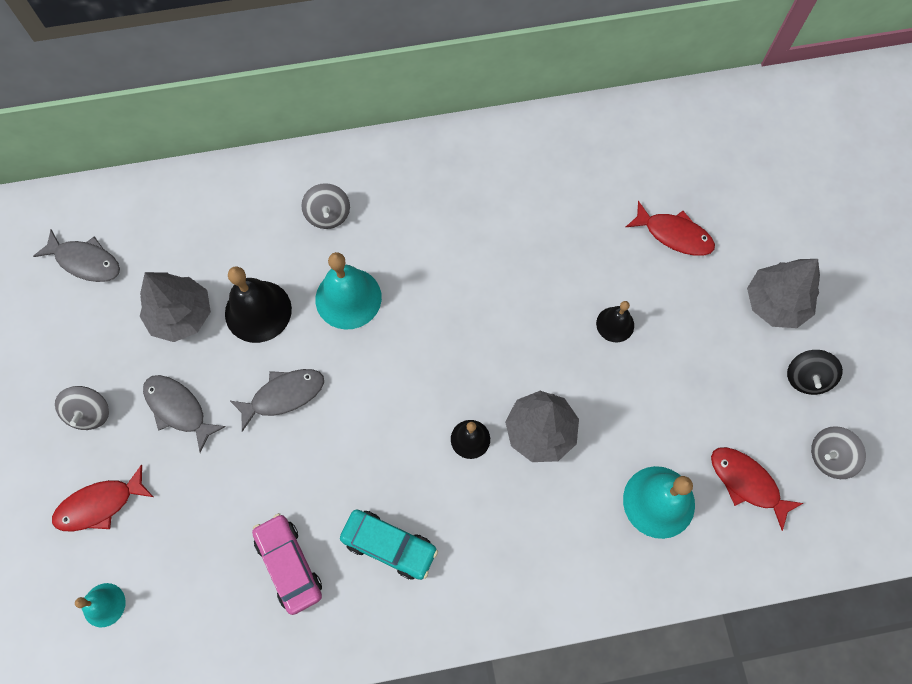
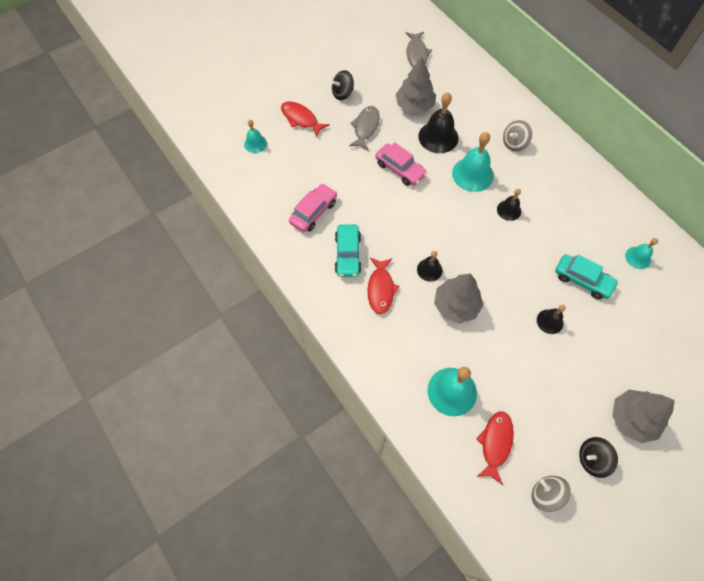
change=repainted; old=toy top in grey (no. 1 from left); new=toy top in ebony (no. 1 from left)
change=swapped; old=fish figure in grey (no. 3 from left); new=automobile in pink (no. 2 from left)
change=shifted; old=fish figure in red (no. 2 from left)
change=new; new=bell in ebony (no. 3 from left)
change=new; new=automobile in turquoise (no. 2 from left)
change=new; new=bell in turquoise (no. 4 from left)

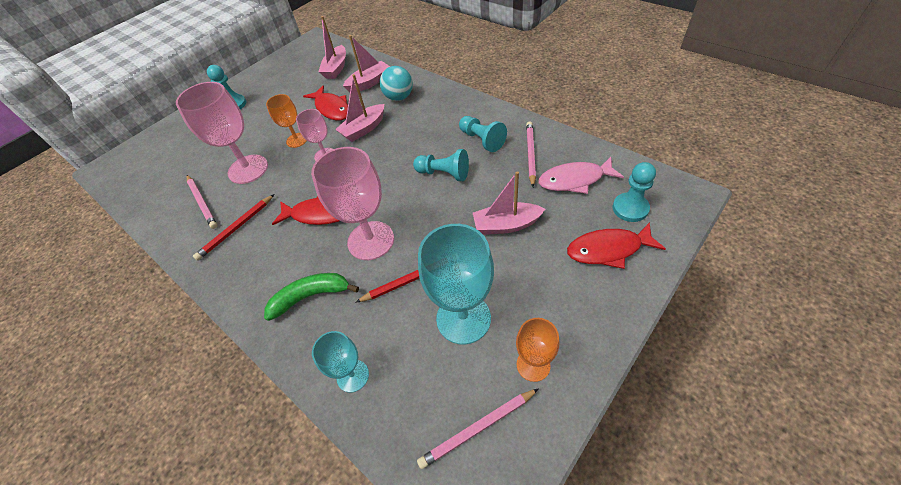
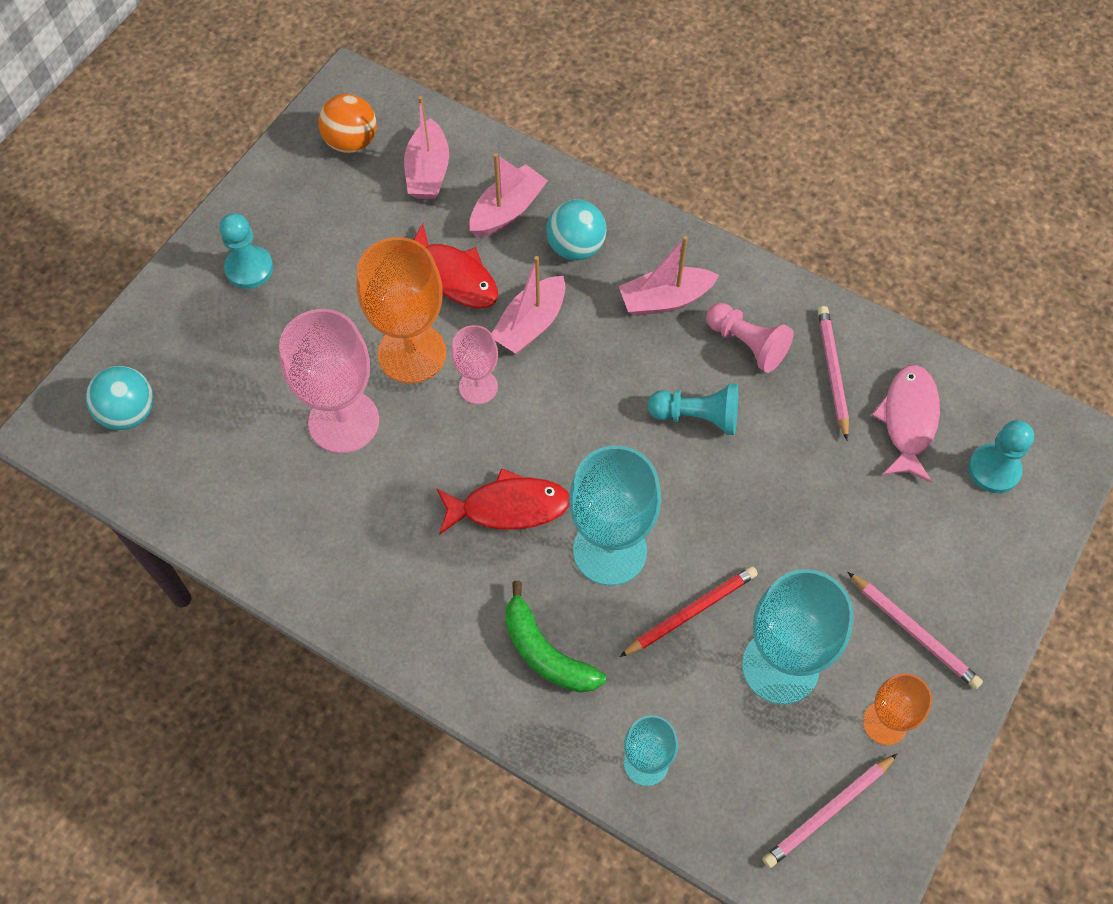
change=shifted; old=lead pencil in pink (no. 1 from left in the first image); new=lead pencil in pink (no. 3 from left)
change=gone; old=lead pencil in red (no. 1 from left)
change=rotated; old=banana in leaf-green; degrees=-105
change=scaled; old=wine glass in bright orange (no. 1 from left); factor=1.78
change=repainted; old=wine glass in pink (no. 3 from left); new=wine glass in turquoise (no. 1 from left)
change=repainted; old=pawn in turquoise (no. 3 from left); new=pawn in pink
change=shifted; old=boat in pink (no. 4 from left)
change=rotated; old=fish figure in pink; degrees=120
change=gone; old=fish figure in red (no. 3 from left)
change=new; new=ball in turquoise (no. 1 from left)
change=new; new=ball in bright orange

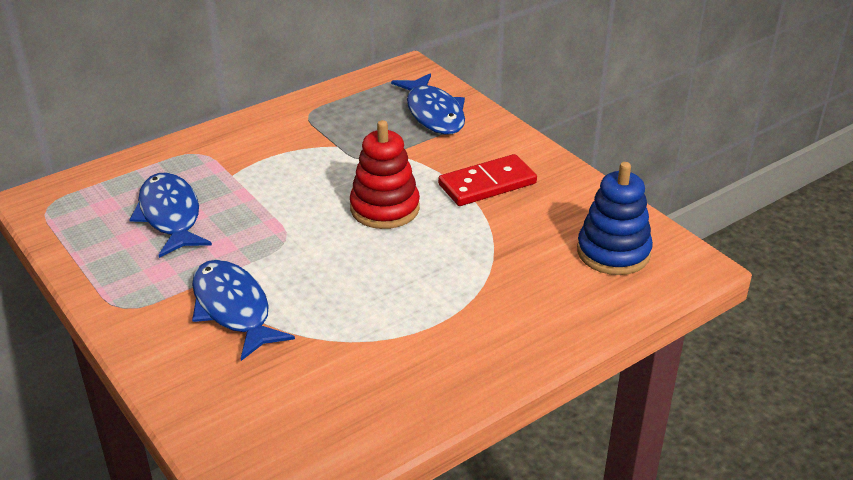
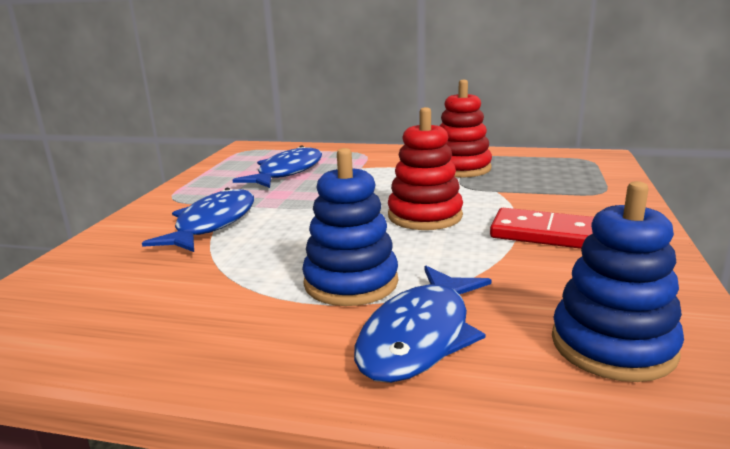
change=shifted; old=fish figure in royal blue (no. 3 from left)
change=new; new=stacking rings in royal blue (no. 1 from left)
change=new; new=stacking rings in red (no. 2 from left)

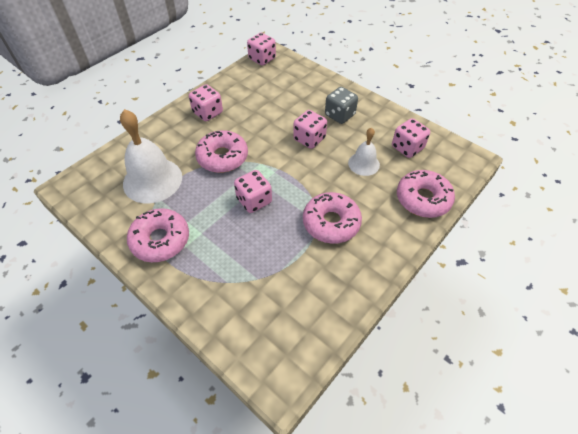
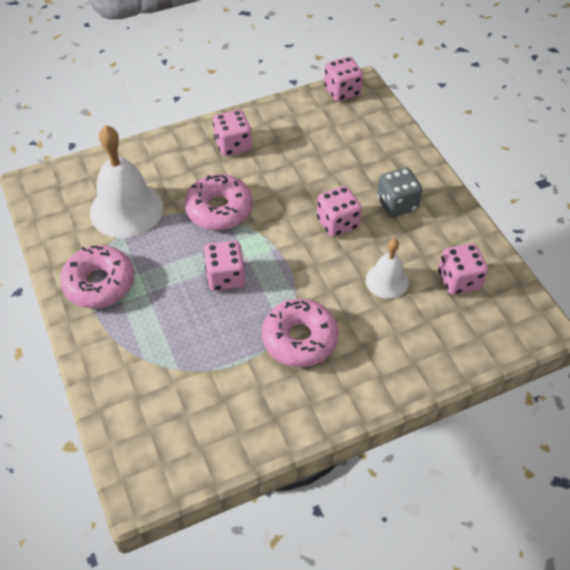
change=gone; old=donut in pink (no. 4 from left)

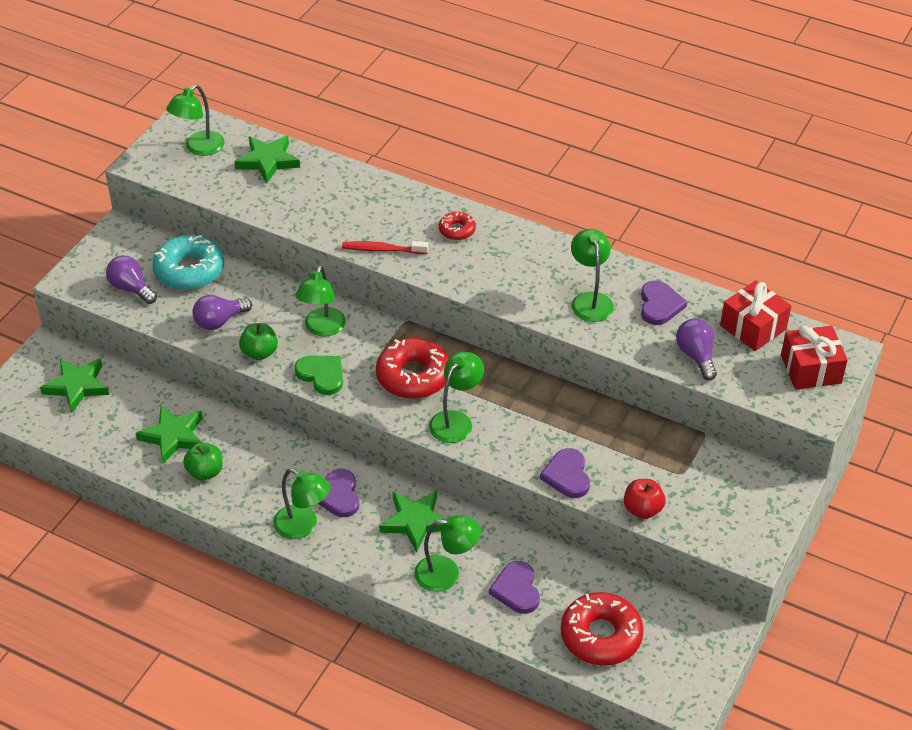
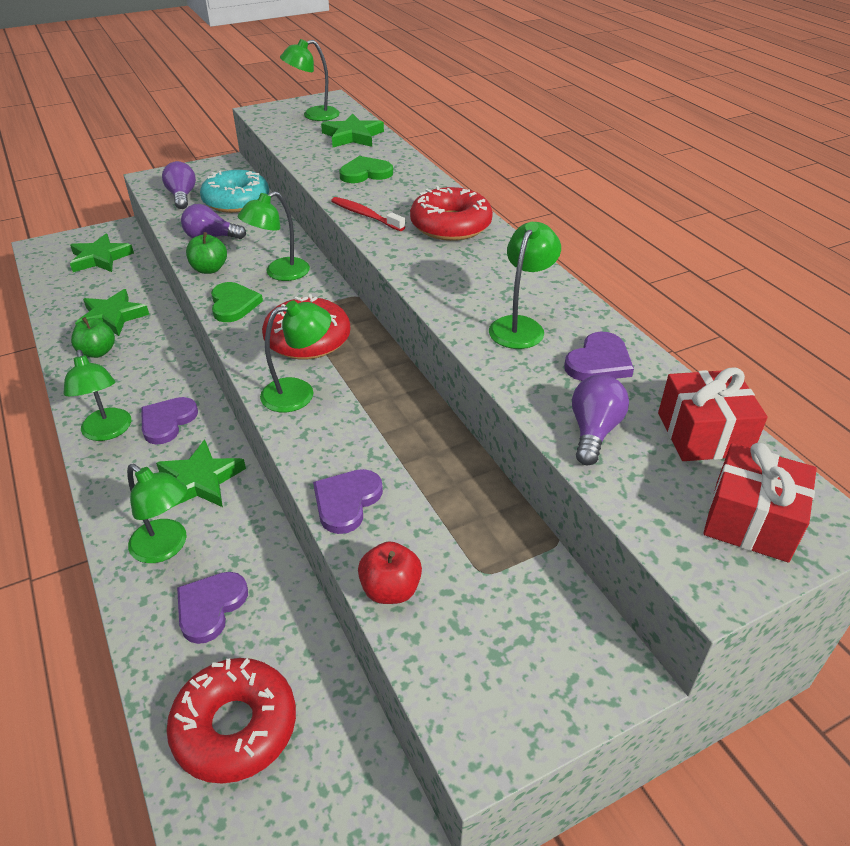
change=scaled; old=donut in red (no. 2 from left in the first image); factor=1.95
change=new; new=love heart in leaf-green (no. 2 from left)

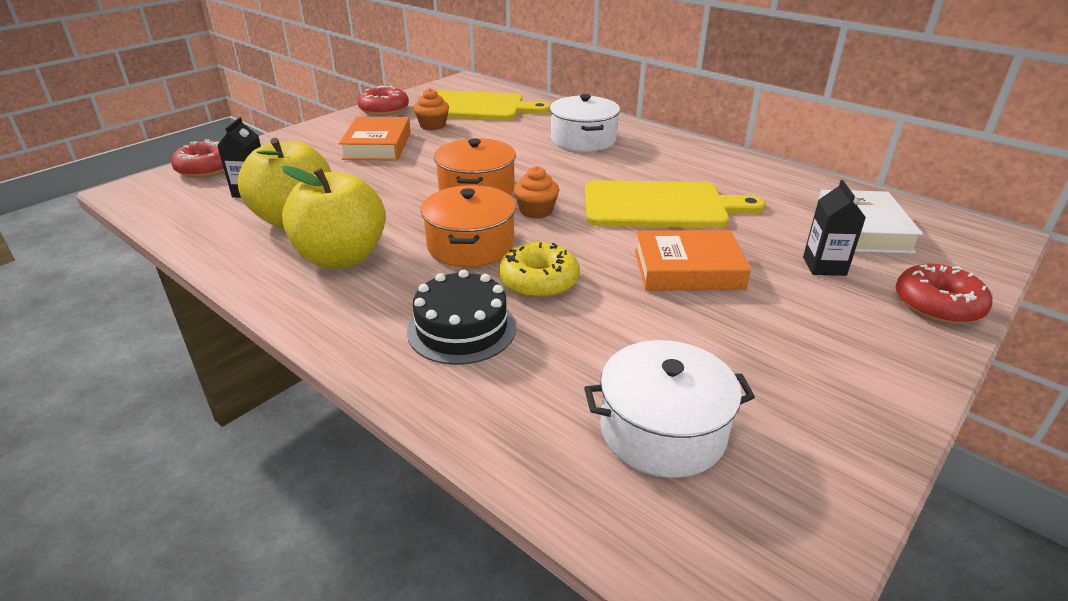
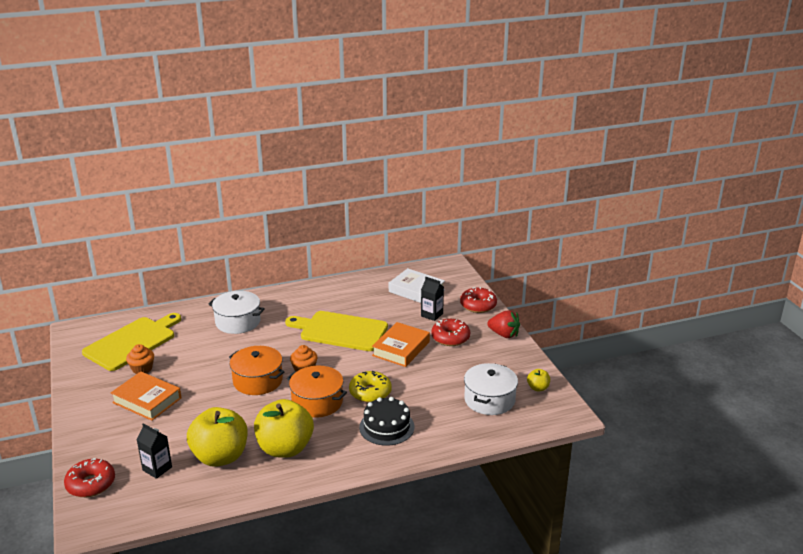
change=shifted; old=donut in red (no. 2 from left)
change=rotated; old=bread board in yellow (no. 2 from left); degrees=-105
change=new; new=toy strawberry in red
change=new; new=apple fruit in yellow (no. 3 from left)

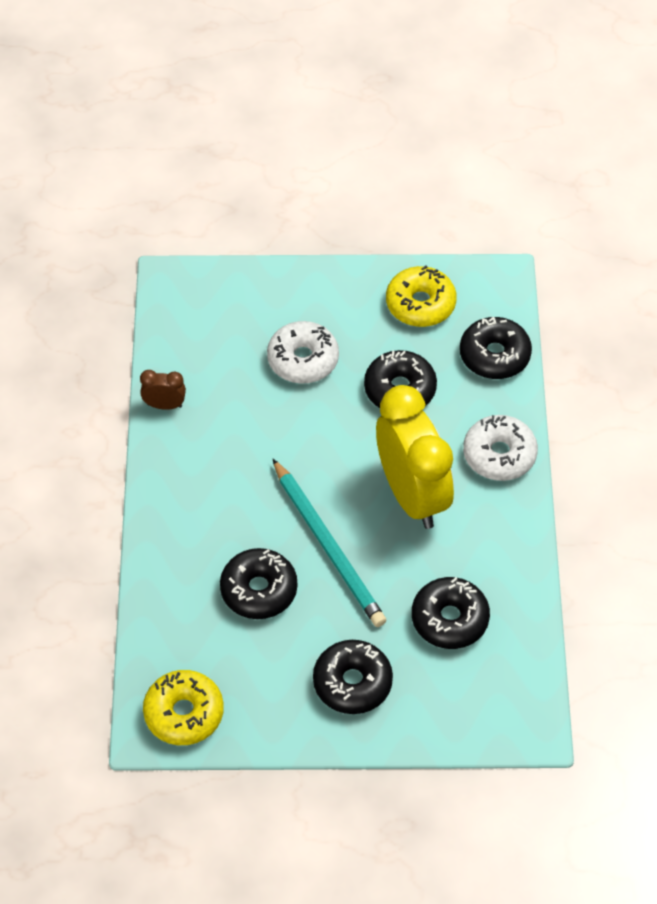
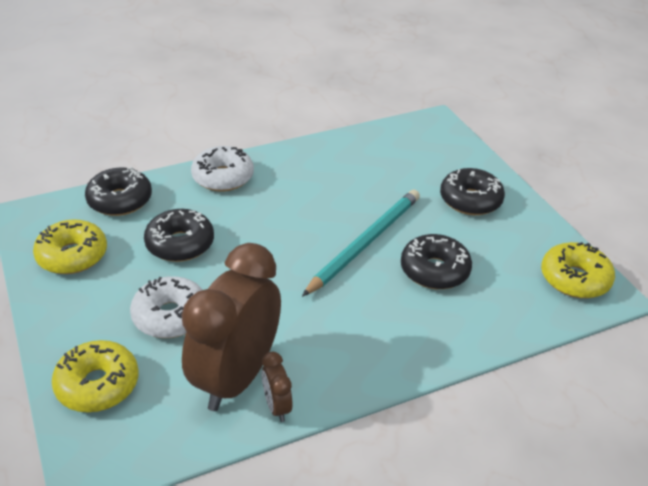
change=gone; old=clock in yellow
change=gone; old=donut in ebony (no. 4 from left)
change=new; new=donut in yellow (no. 2 from left)
change=new; new=clock in russet (no. 1 from left)

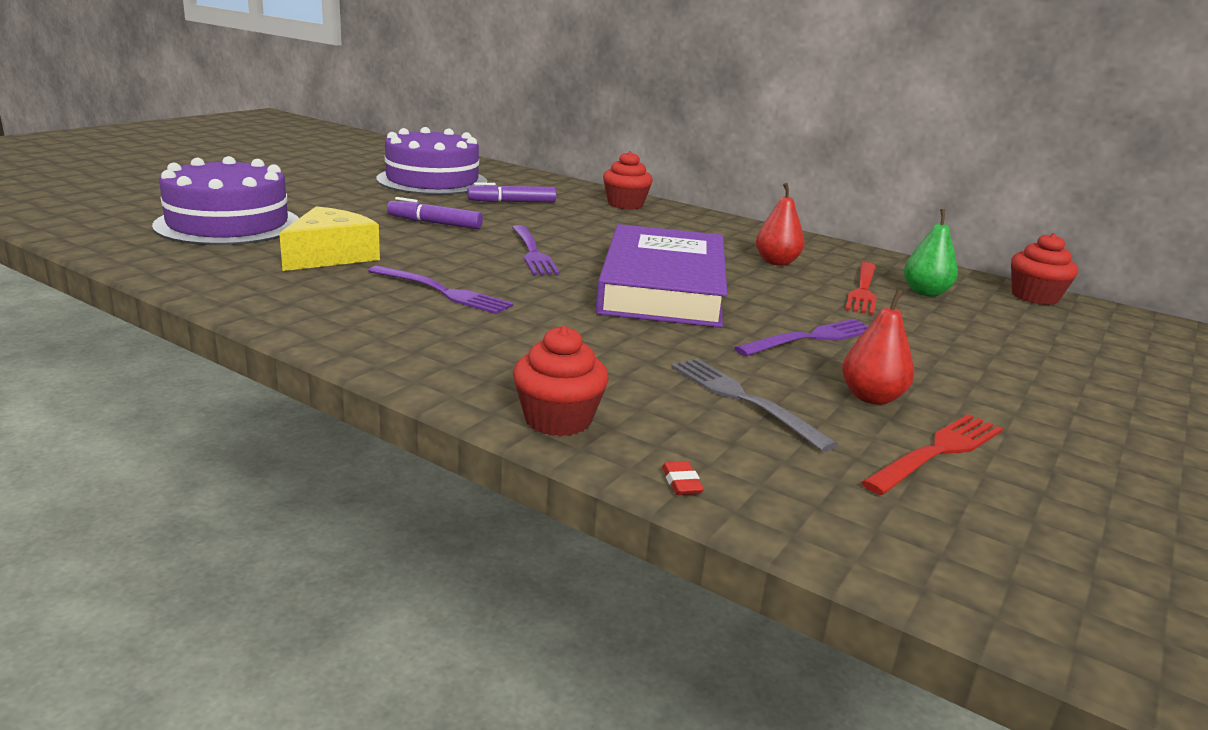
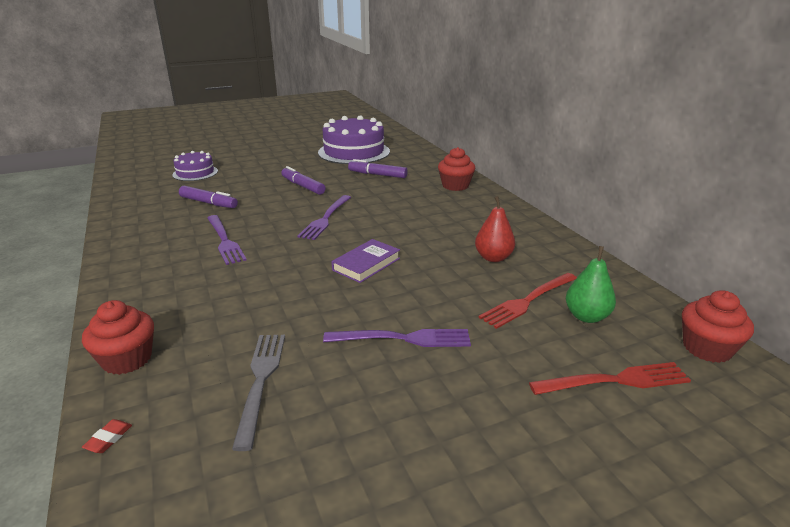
change=scaled; old=layer cake in royal purple (no. 1 from left); factor=0.55
change=swapped; old=cheese in yellow; new=felt pen in royal purple (no. 1 from left)
change=scaled; old=book in royal purple; factor=0.43
change=gone; old=pear fruit in red (no. 2 from left)
change=shifted; old=dinner fork in red (no. 2 from left)

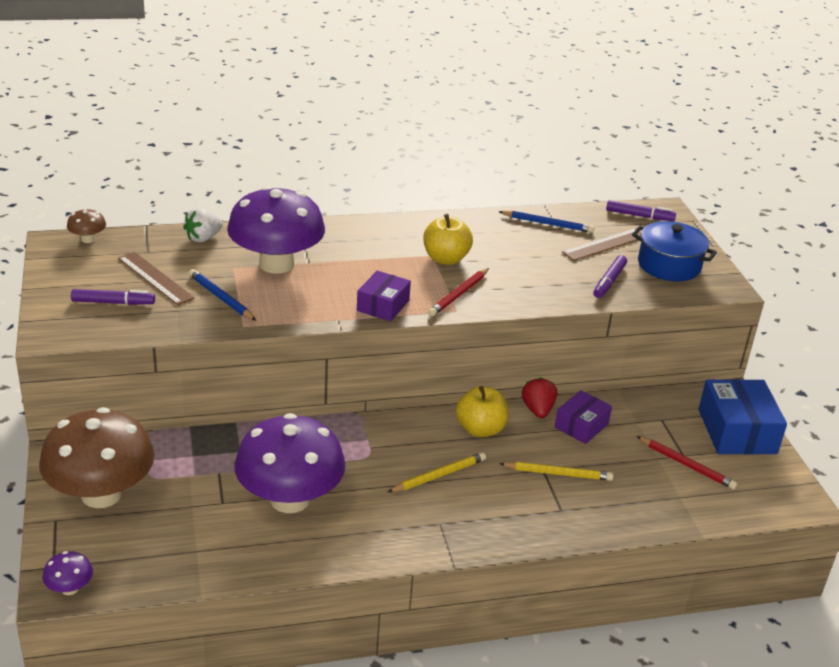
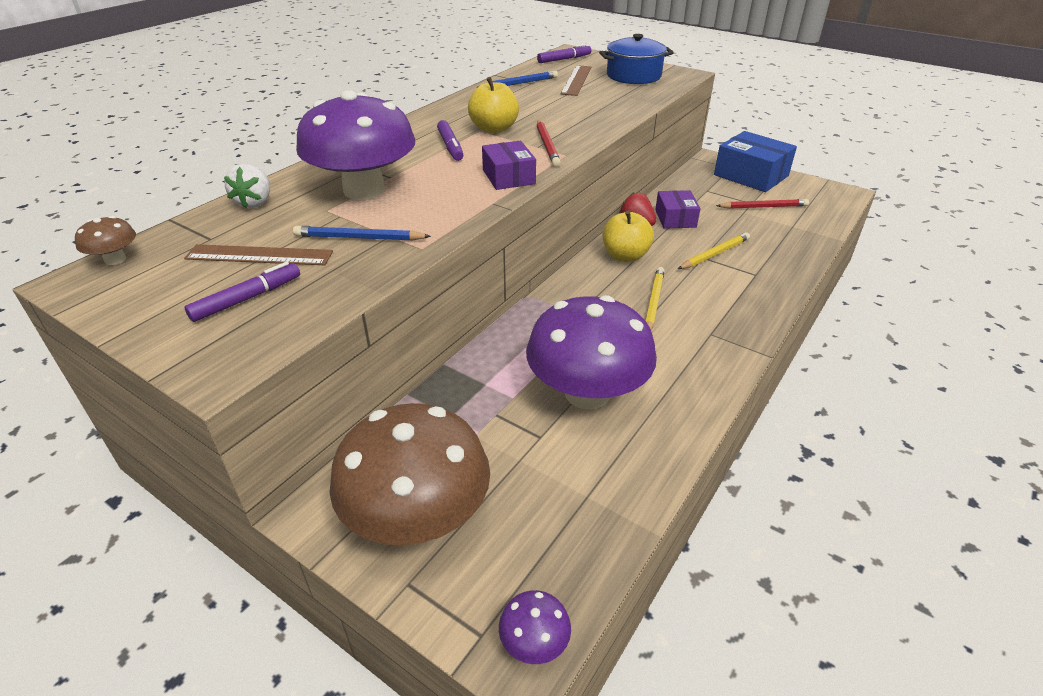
change=shifted; old=felt pen in royal purple (no. 2 from left)

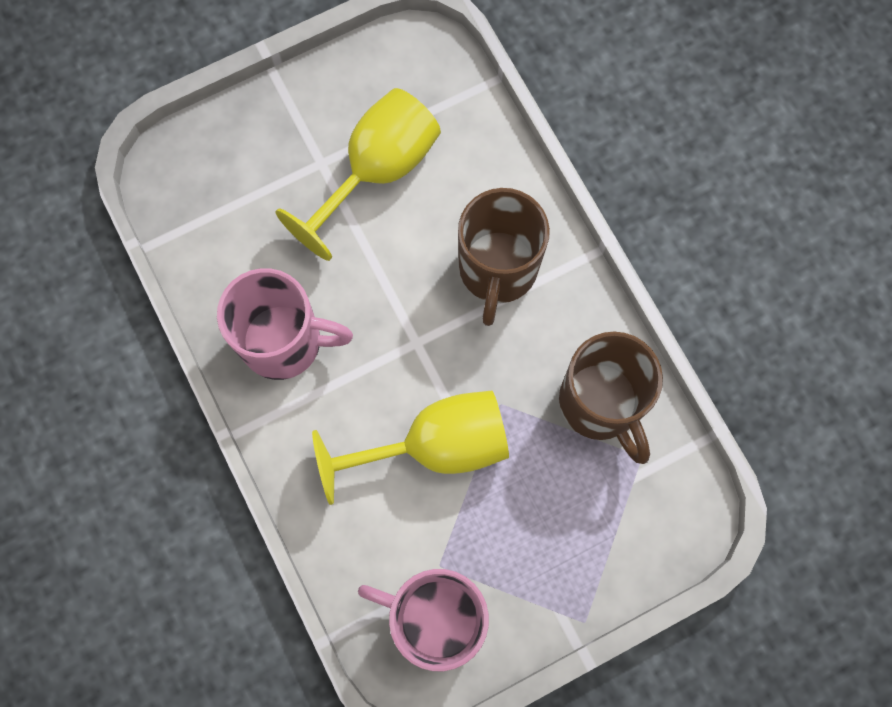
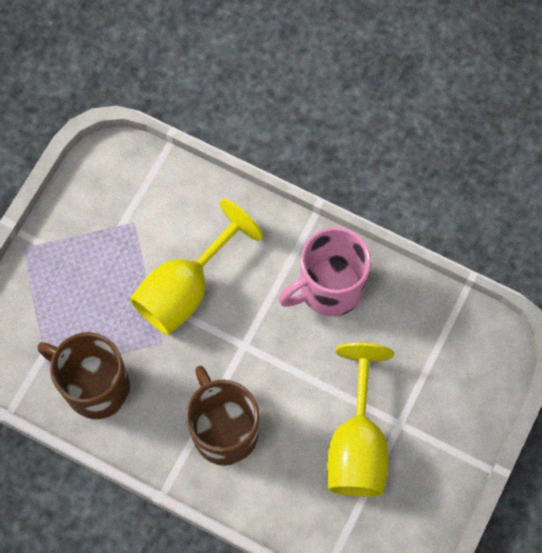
change=gone; old=tea mug in pink (no. 2 from left)

